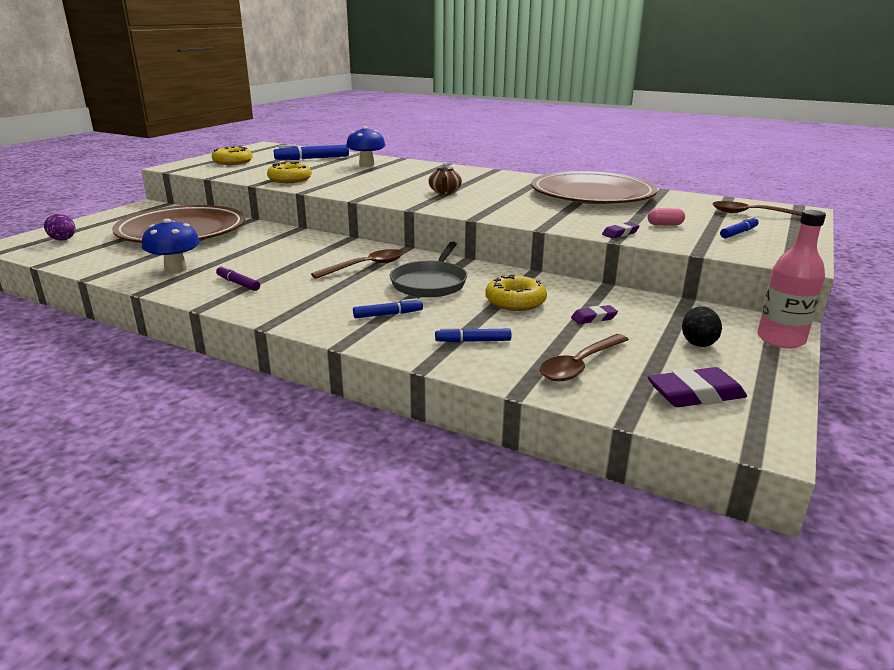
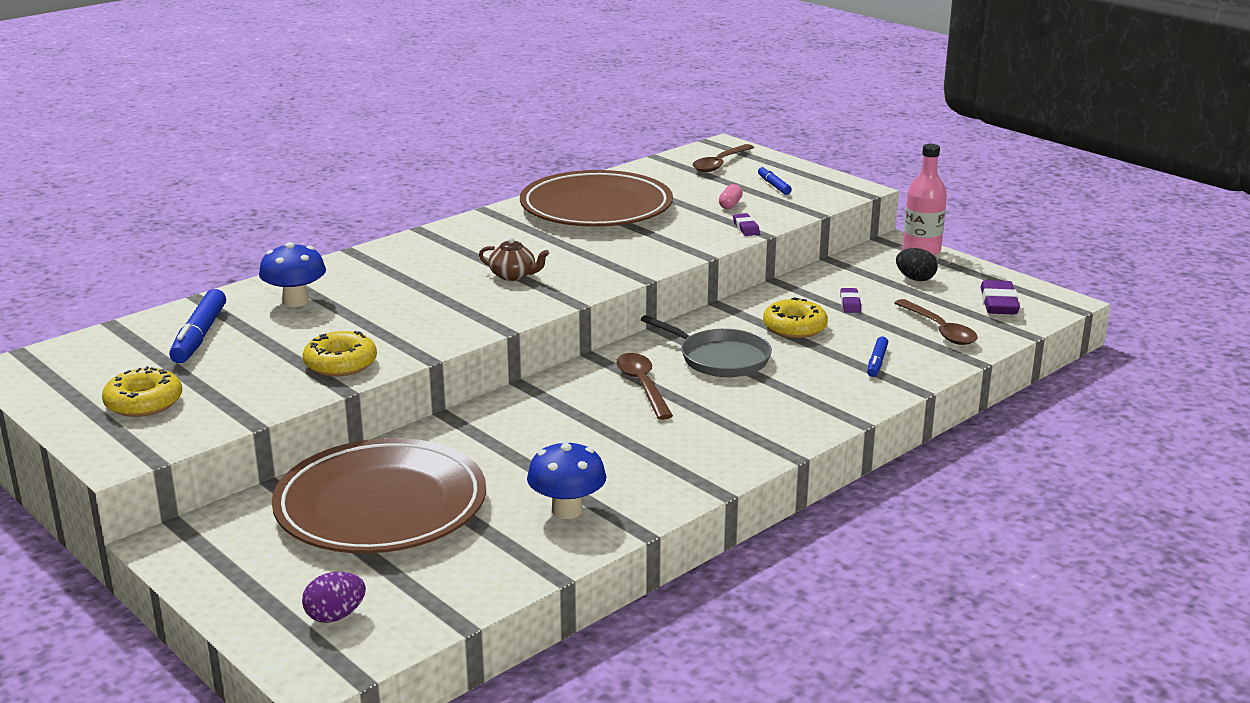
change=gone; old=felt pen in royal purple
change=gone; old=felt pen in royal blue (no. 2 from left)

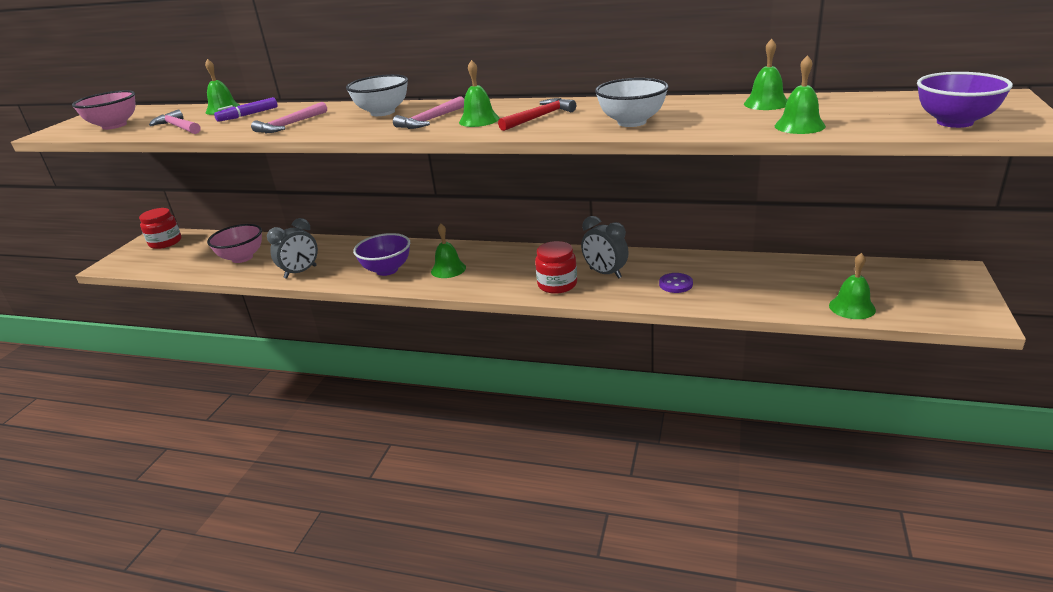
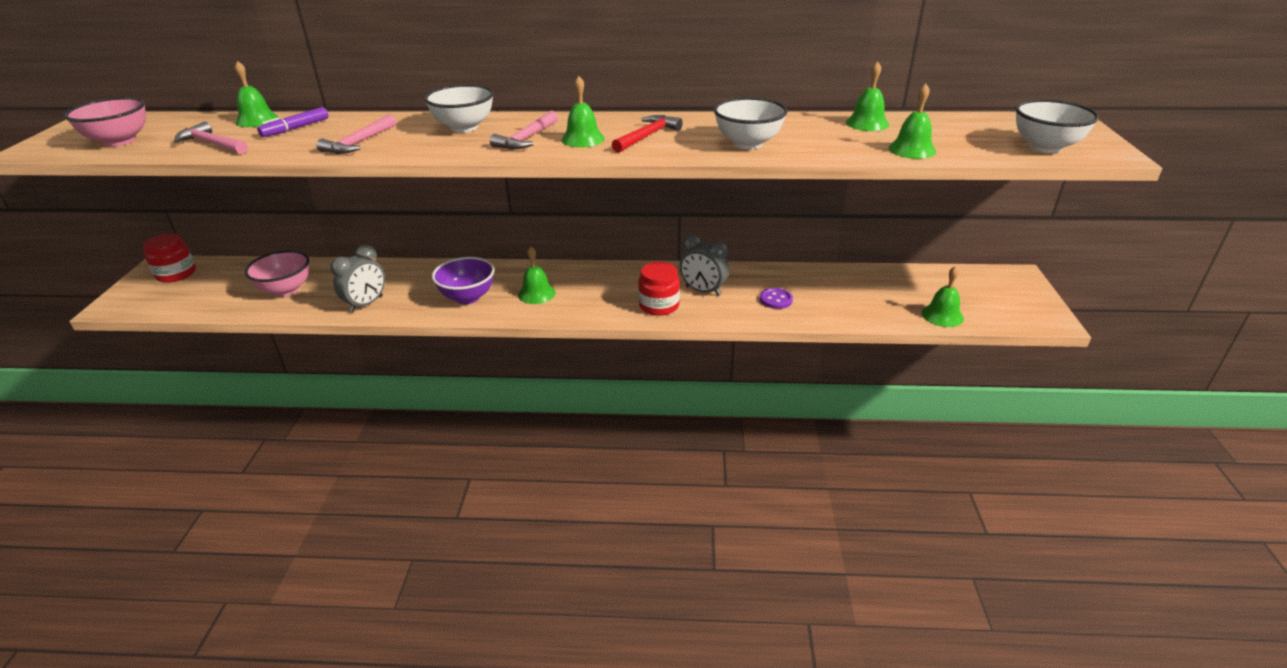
change=repainted; old=serving bowl in royal purple (no. 2 from left); new=serving bowl in white (no. 3 from left)

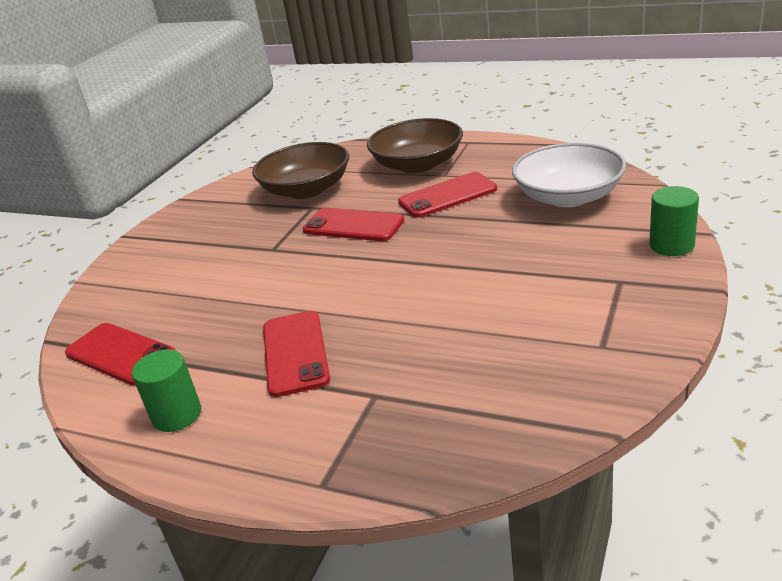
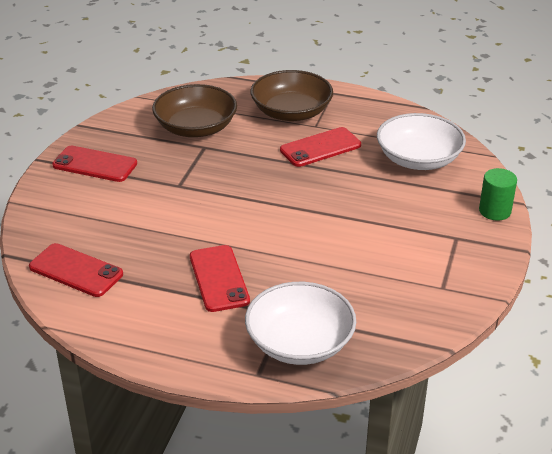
change=gone; old=cylinder shape in leaf-green (no. 1 from left)
change=shifted; old=phone in red (no. 3 from left in the first image); new=phone in red (no. 2 from left)
change=new; new=serving bowl in white (no. 1 from left)

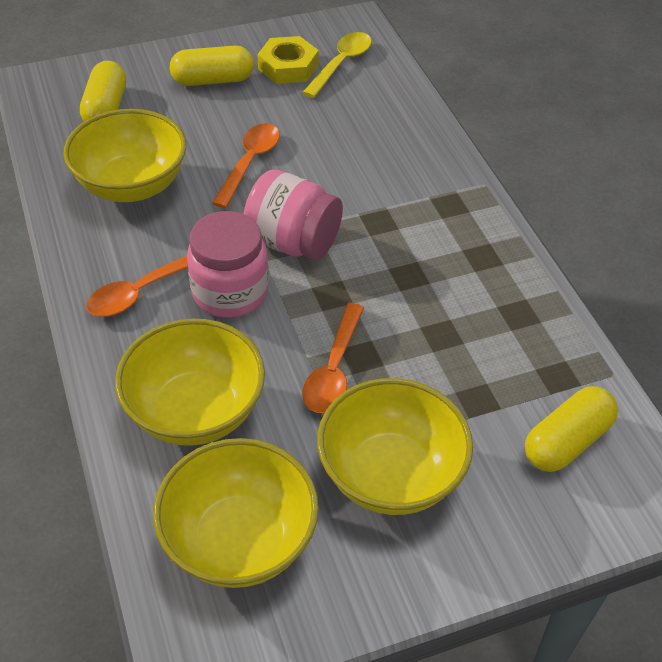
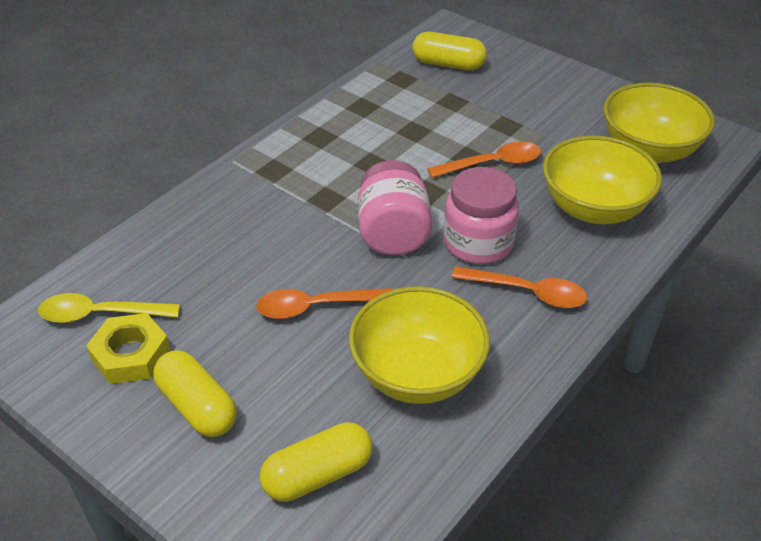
change=gone; old=serving bowl in yellow (no. 4 from left)

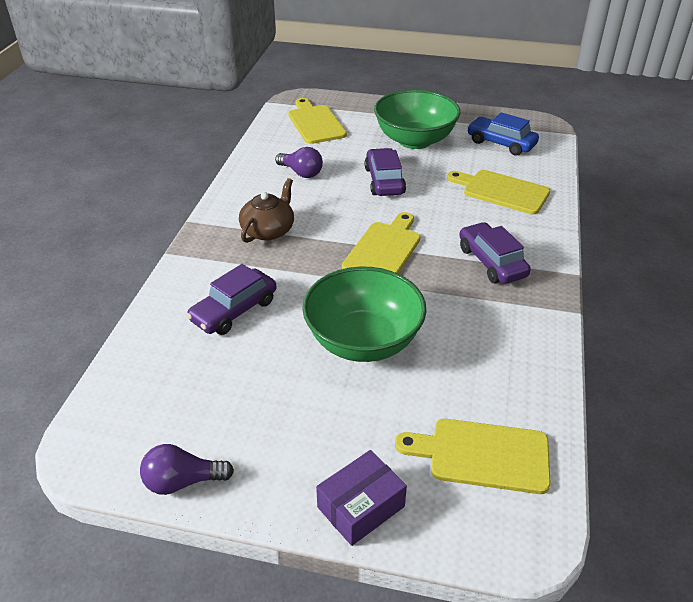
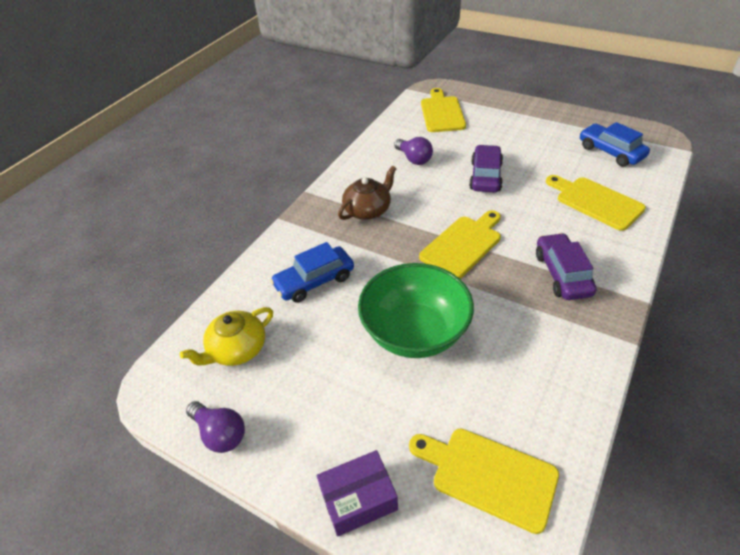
change=rotated; old=light bulb in royal purple (no. 1 from left); degrees=-150
change=repainted; old=automobile in royal purple (no. 1 from left); new=automobile in royal blue (no. 1 from left)
change=gone; old=serving bowl in leaf-green (no. 2 from left)
change=new; new=china teapot in yellow

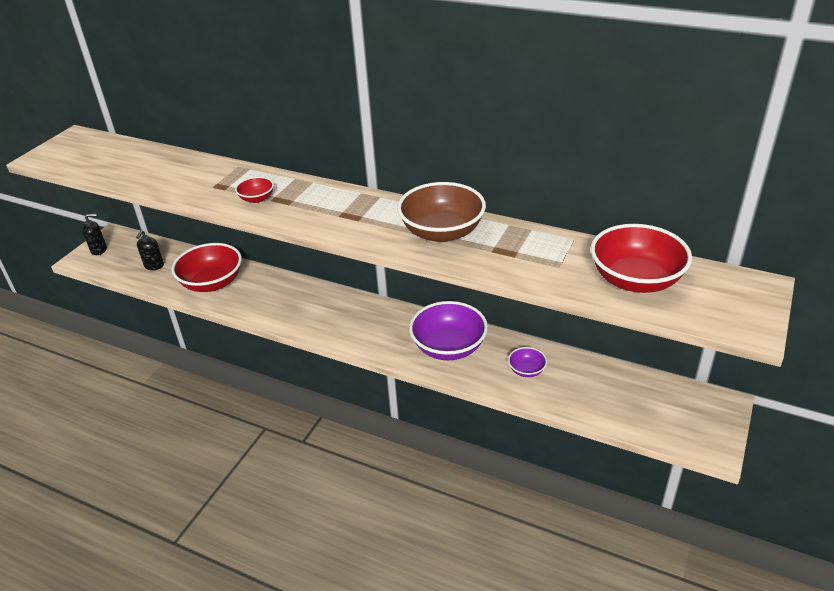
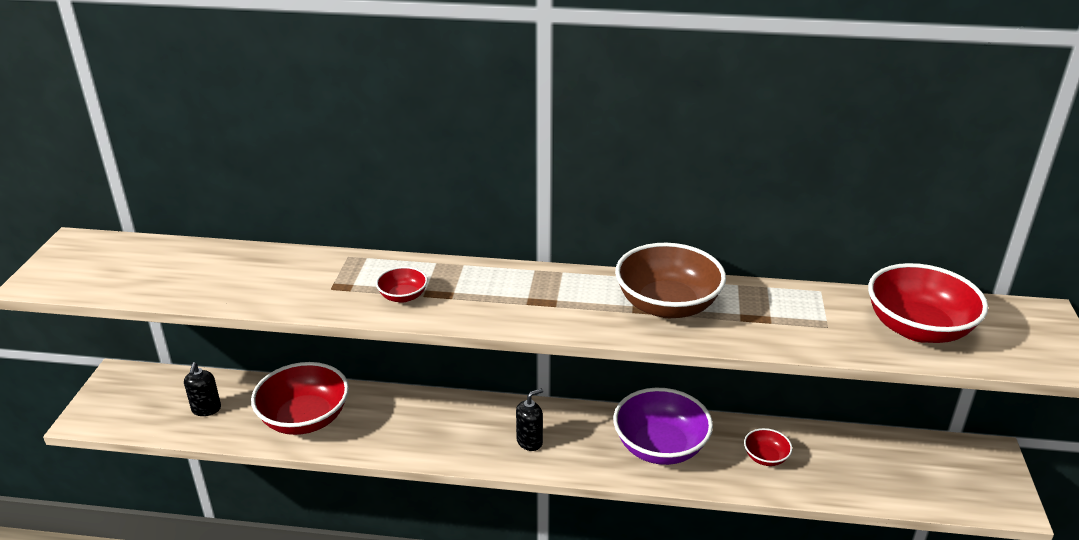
change=shifted; old=soap dispenser in ebony (no. 1 from left in the first image); new=soap dispenser in ebony (no. 2 from left)
change=repainted; old=serving bowl in royal purple (no. 2 from left); new=serving bowl in red (no. 3 from left)

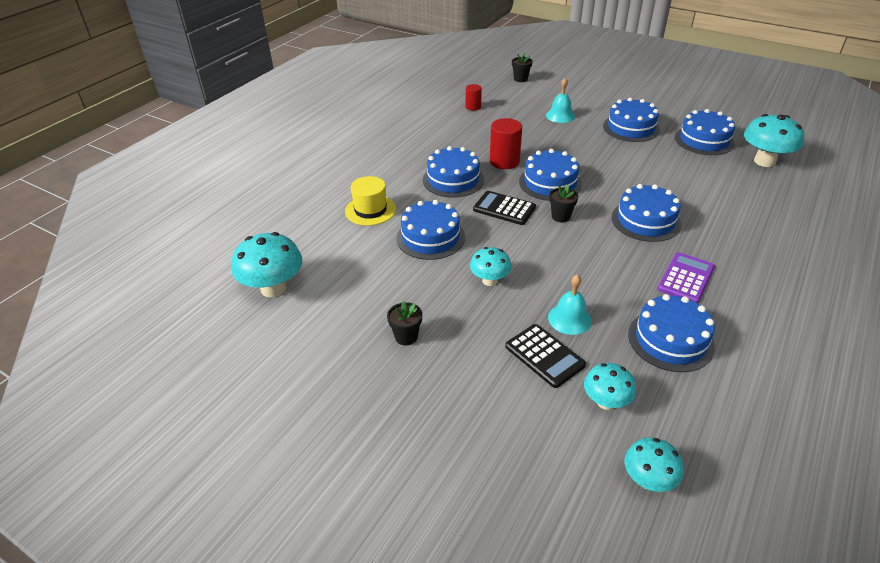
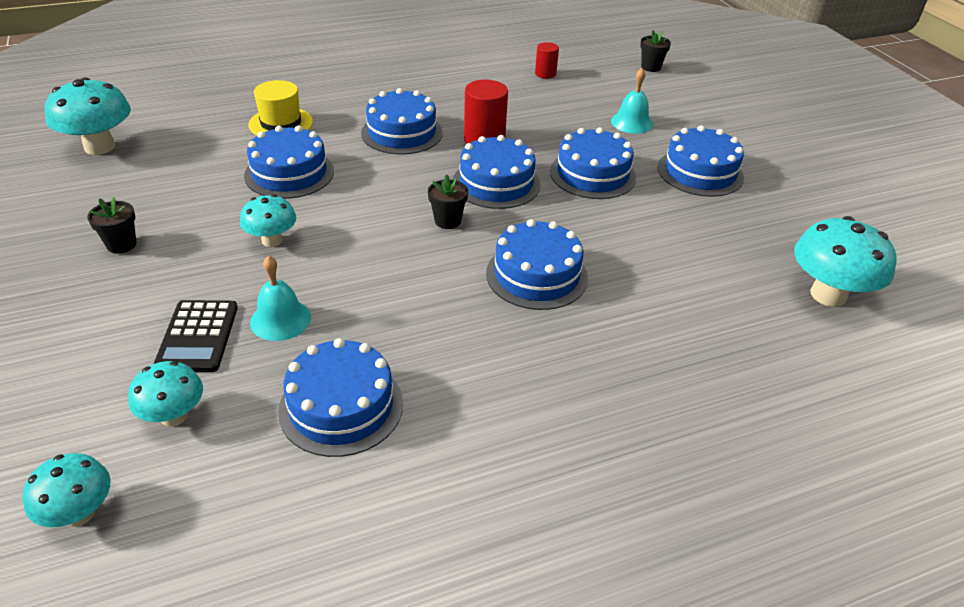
change=gone; old=pocket calculator in ebony (no. 1 from left)
change=gone; old=pocket calculator in royal purple
change=shifted; old=layer cake in royal blue (no. 7 from left in the first image); new=layer cake in royal blue (no. 6 from left)

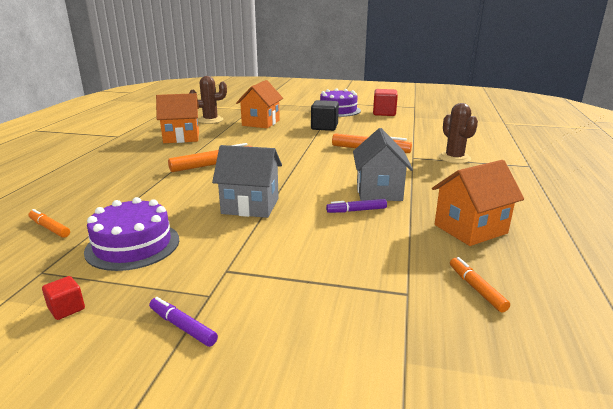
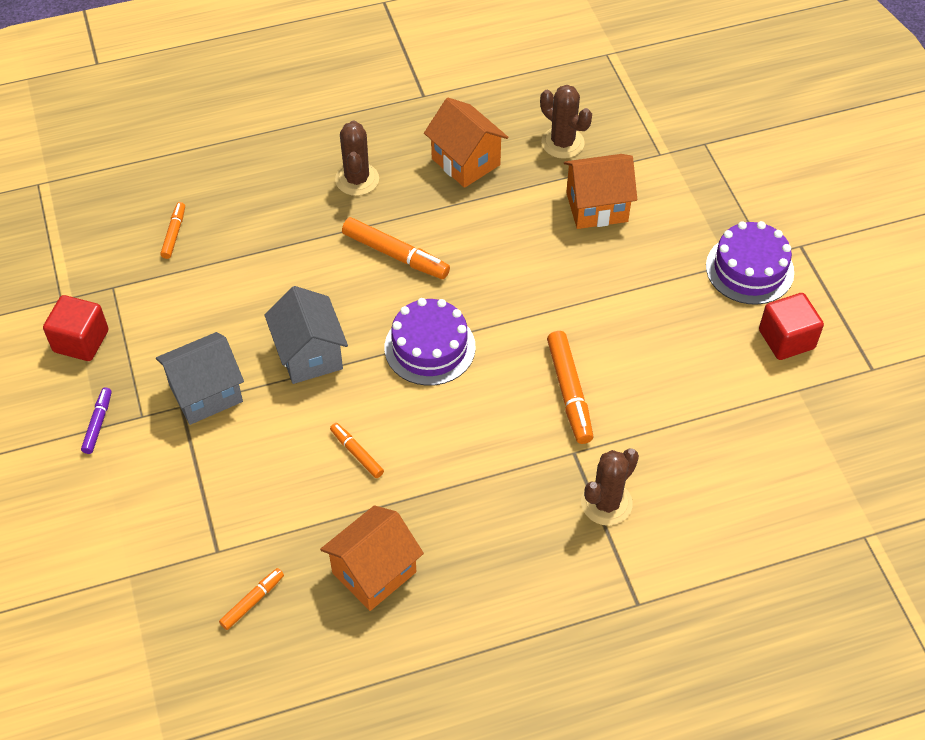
change=scaled; old=cube in red (no. 1 from left); factor=1.93
change=shifted; old=layer cake in royal purple (no. 1 from left)
change=gone; old=cube in ebony
change=repainted; old=felt pen in royal purple (no. 2 from left); new=felt pen in bright orange (no. 3 from left)
change=shifted; old=house in grey (no. 2 from left in the first image); new=house in grey (no. 1 from left)
change=rotated; old=house in bright orange (no. 3 from left in the first image); degrees=-75
change=new; new=saguaro cactus in russet (no. 1 from left)

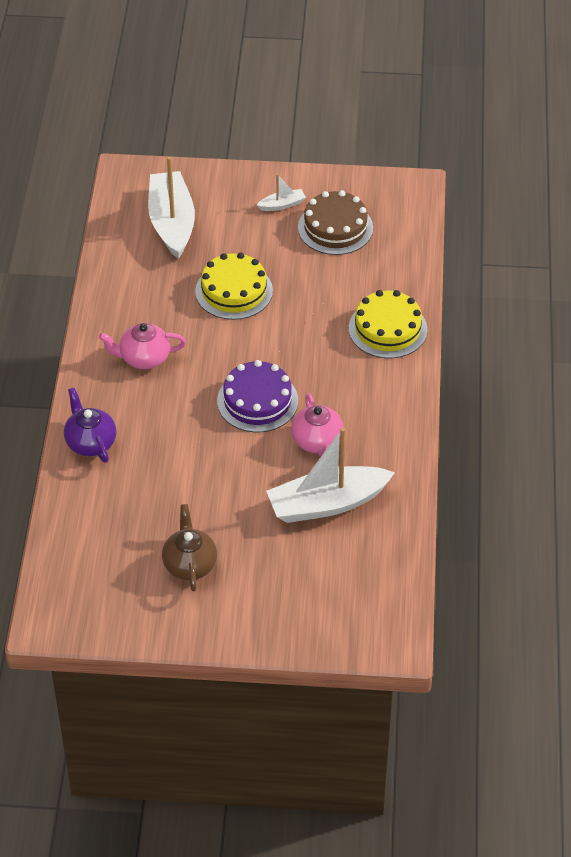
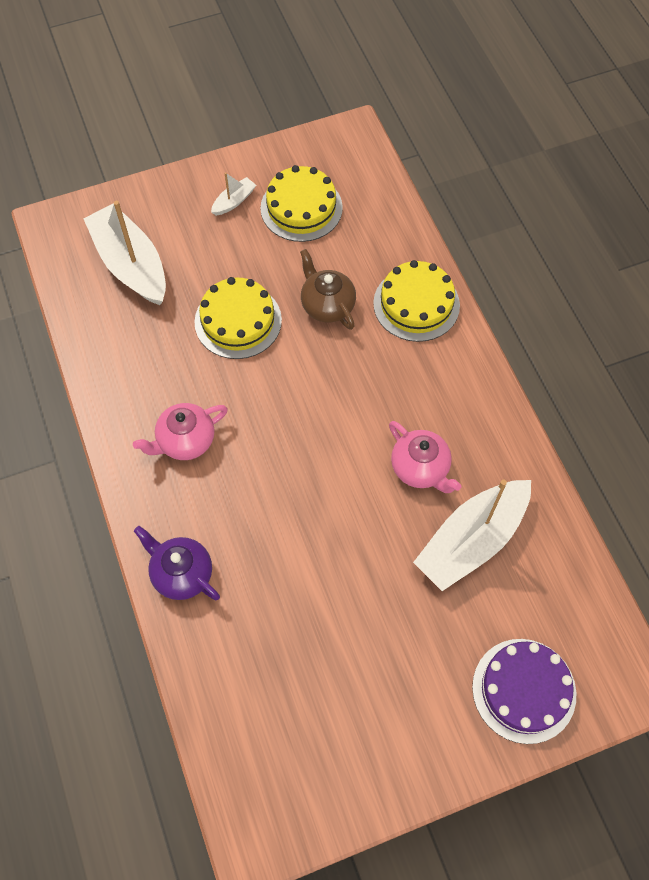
change=shifted; old=china teapot in russet
change=shifted; old=layer cake in royal purple
change=repainted; old=layer cake in russet; new=layer cake in yellow (no. 2 from left)

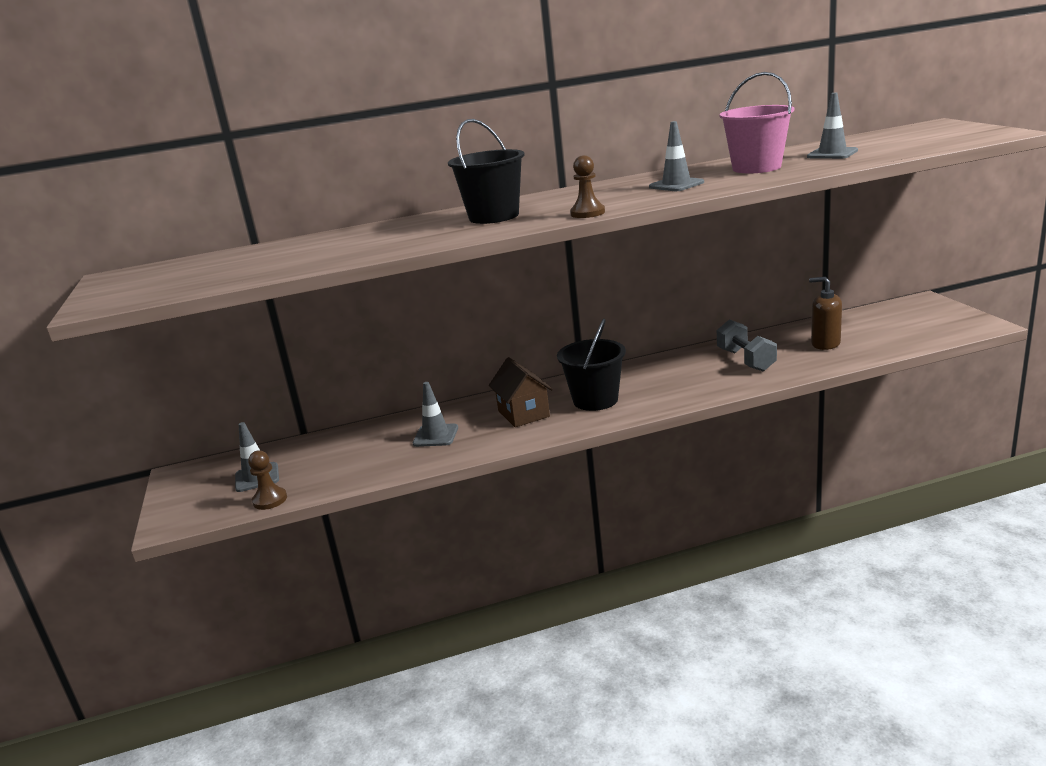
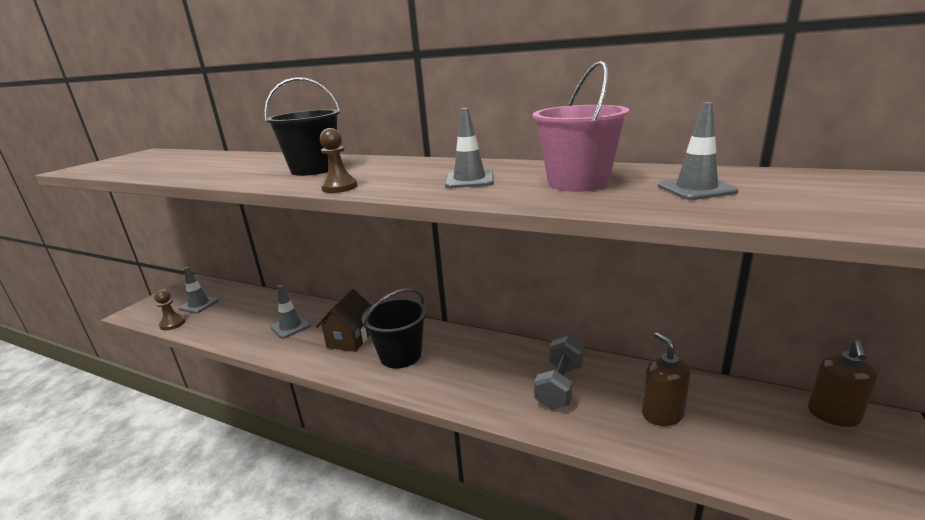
change=new; new=soap dispenser in russet (no. 2 from left)

